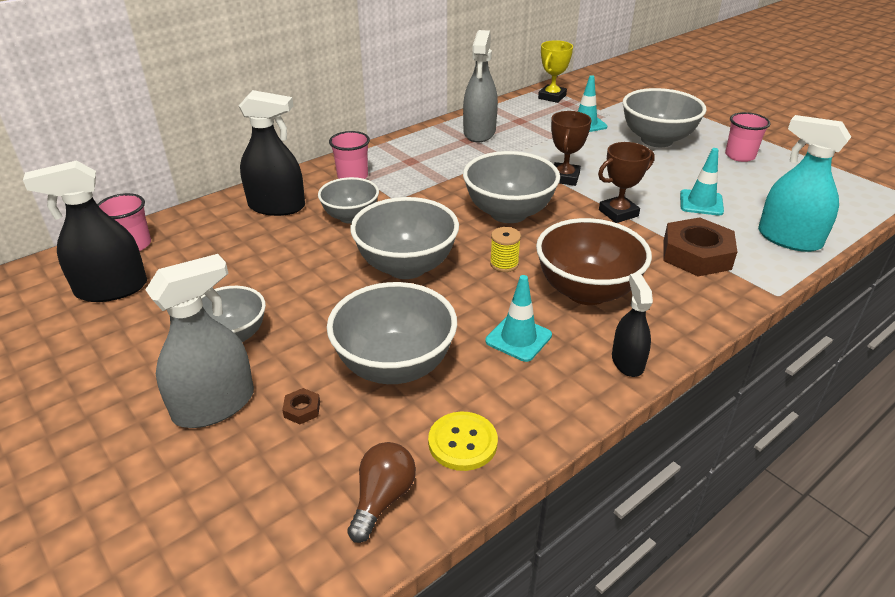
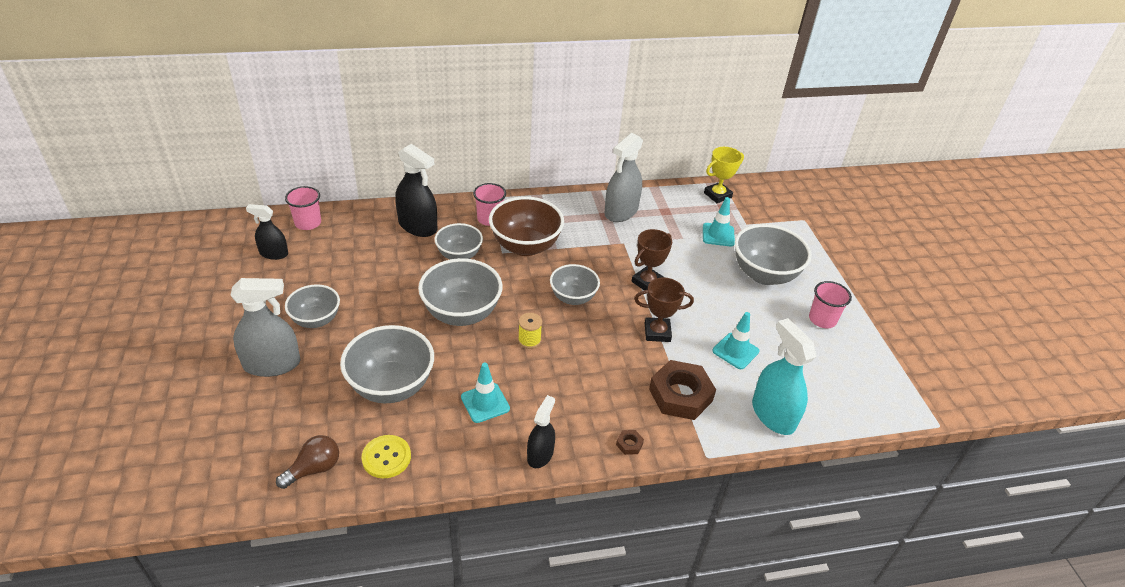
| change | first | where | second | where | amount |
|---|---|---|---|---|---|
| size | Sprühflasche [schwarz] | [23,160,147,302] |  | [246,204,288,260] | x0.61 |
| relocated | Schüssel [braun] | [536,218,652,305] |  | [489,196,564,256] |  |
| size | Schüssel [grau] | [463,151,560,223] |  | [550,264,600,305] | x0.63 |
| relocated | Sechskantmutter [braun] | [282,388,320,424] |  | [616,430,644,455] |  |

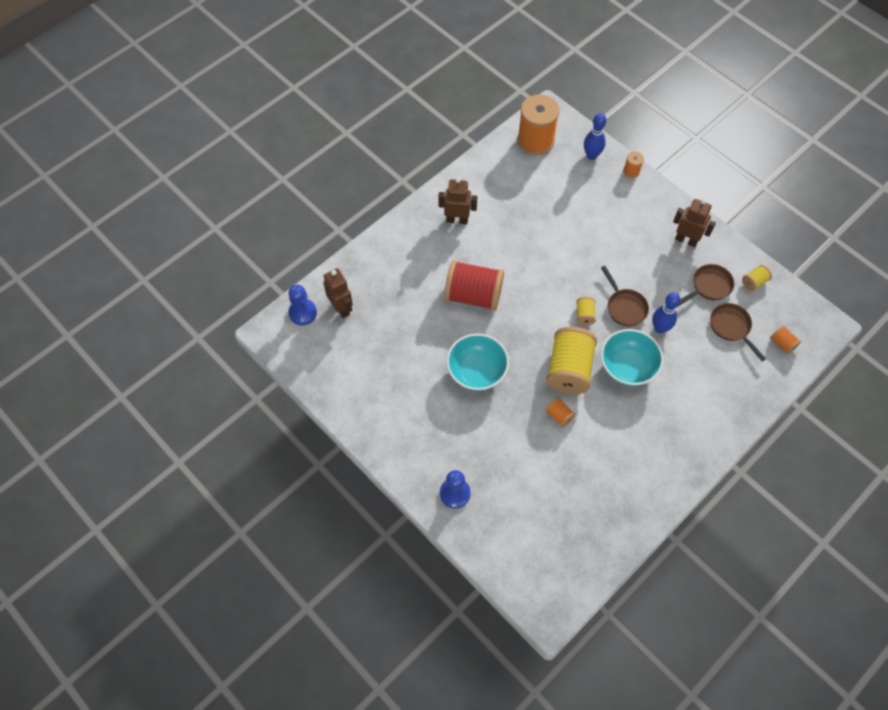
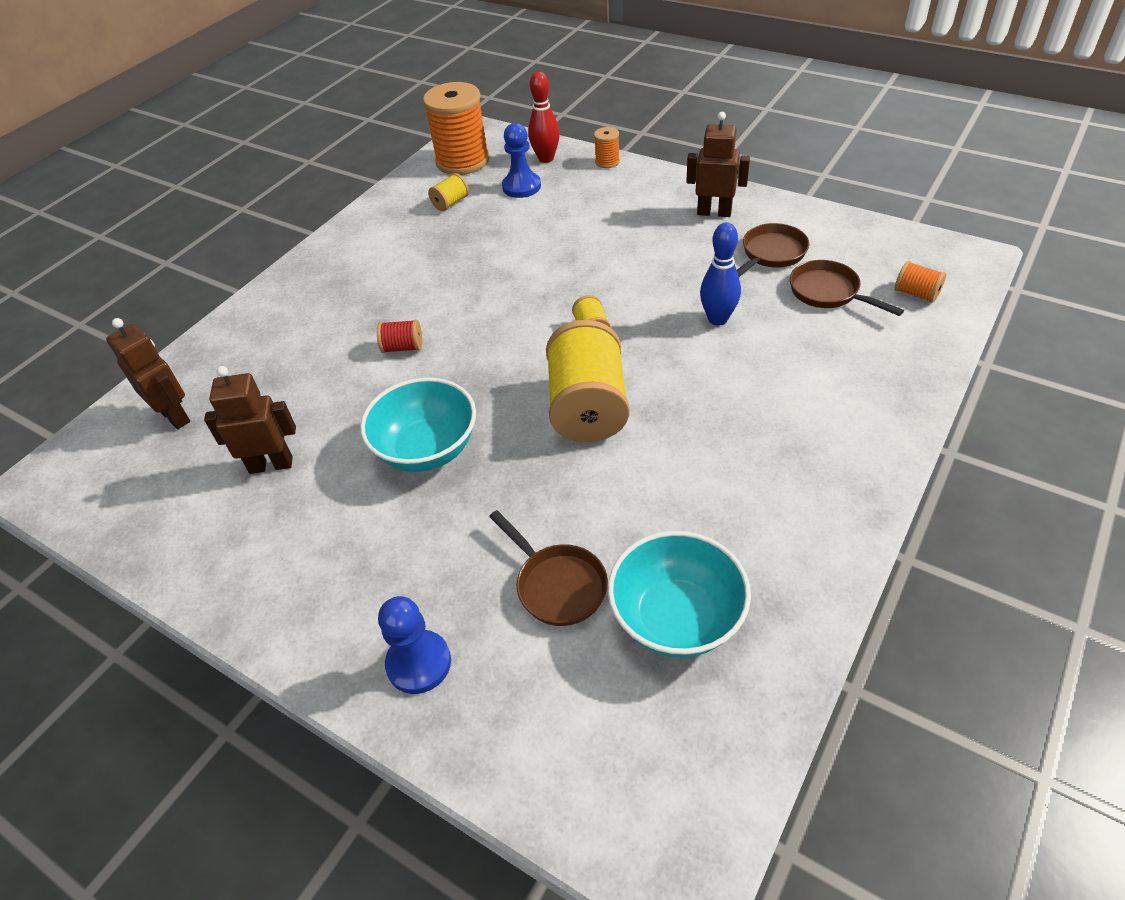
| change | first | where | second | where | amount |
|---|---|---|---|---|---|
| relocated | Roboter [braun] | [438,178,477,224] |  | [204,366,296,474] |  |
| size | Garnrolle [rot] | [444,260,504,310] |  | [377,319,422,353] | x0.44 |
| relocated | Garnrolle [gelb] | [742,265,772,291] |  | [428,173,469,211] |  |
| relocated | Pfanne [braun] | [601,266,649,326] |  | [489,510,608,626] |  |
| relocated | Bauer [blau] | [288,285,317,325] |  | [502,123,541,198] |  |
| colour | Bowlingkegel [blau] | [584,113,606,160] | Bowlingkegel [rot] | [528,71,560,163] |  |
| relocated | Schüssel [türkis] | [601,329,664,386] |  | [608,531,751,658] |  |
| missing | Garnrolle [orange] | [545,397,575,427] |  |  |  |

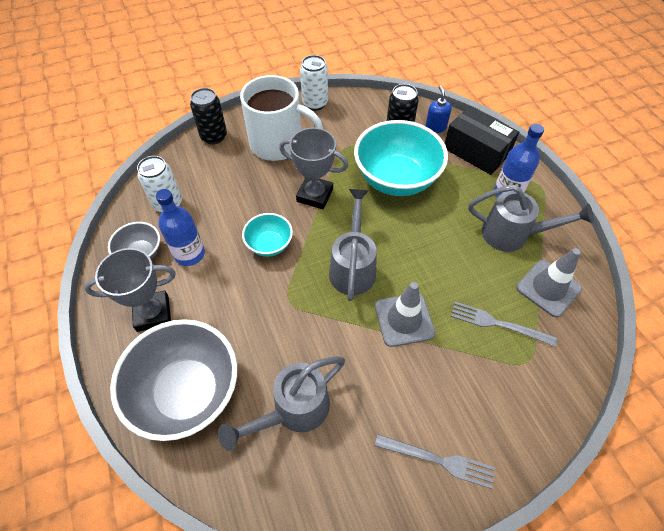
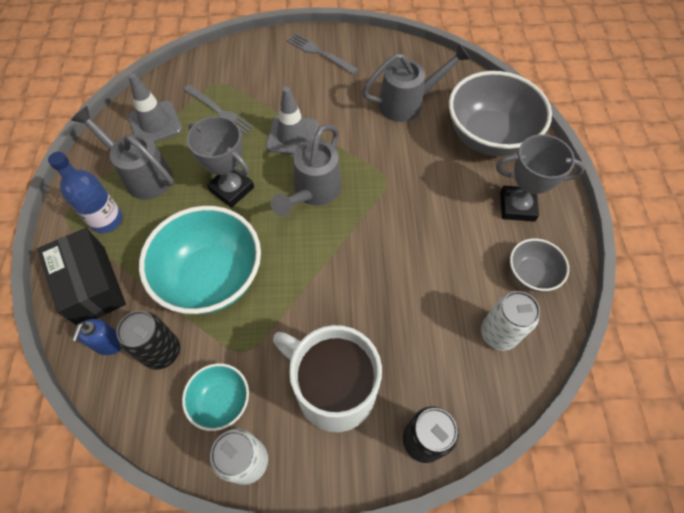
| change | first | where | second | where | amount |
|---|---|---|---|---|---|
| relocated | Schüssel [türkis] | [242,213,293,257] |  | [182,363,249,431] |  |
| relocated | Pokal [grau] | [279,128,348,209] |  | [187,116,254,208] |  |
| missing | Flasche [blau] | [156,189,205,266] |  |  |  |

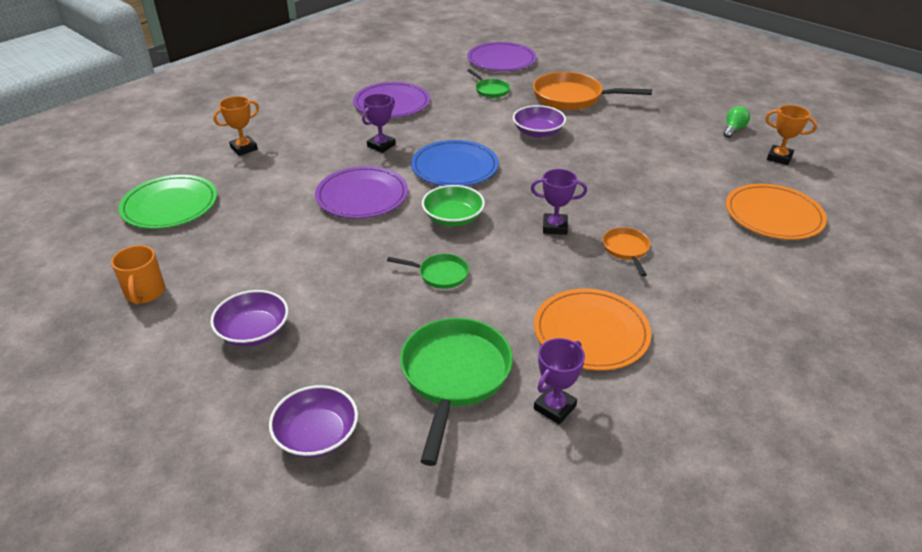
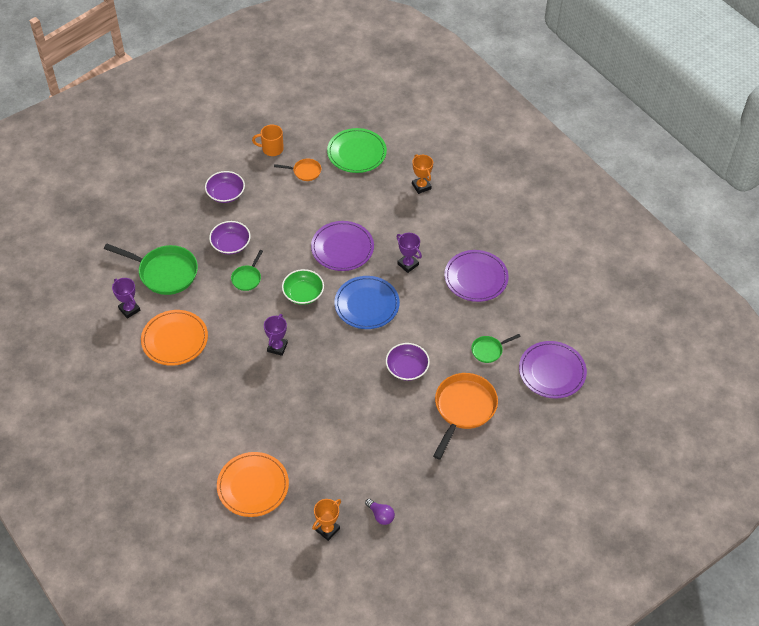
| change | first | where | second | where | amount |
|---|---|---|---|---|---|
| relocated | Schüssel [lila] | [269,385,358,458] |  | [209,221,250,255] |  |
| relocated | Pfanne [orange] | [603,227,651,276] |  | [274,159,321,181] |  |
| colour | Glühbirne [grün] | [724,106,750,138] | Glühbirne [lila] | [365,499,395,525] |  |

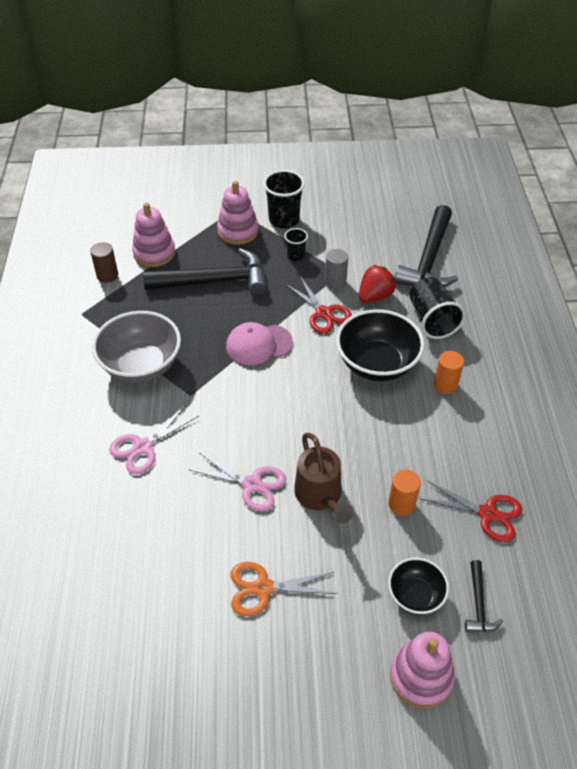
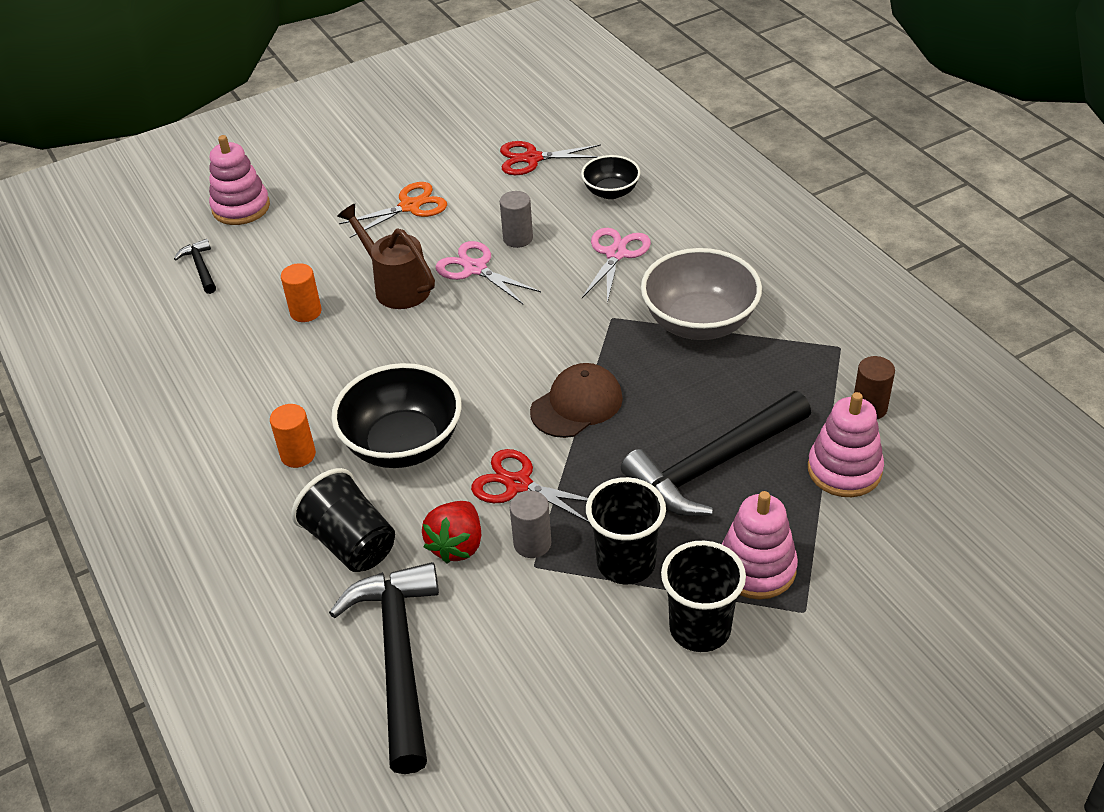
| change | first | where | second | where | amount |
|---|---|---|---|---|---|
| spun | Schere [rosa] | [188,453,286,512] |  | [435,241,541,304] | 45 degrees clockwise |
| relocated | Schere [rot] | [421,480,523,542] |  | [500,141,601,175] |  |
| appeared |  |  | Vollzylinder [grau] | [500,191,533,248] |  |
| colour | Kappe [rosa] | [226,322,293,365] | Kappe [braun] | [530,363,623,438] |  |
| relocated | Schüssel [schwarz] | [388,558,449,615] |  | [581,155,640,199] |  |
| size | Becher [schwarz] | [284,228,308,261] |  | [586,477,666,584] | x1.80 |

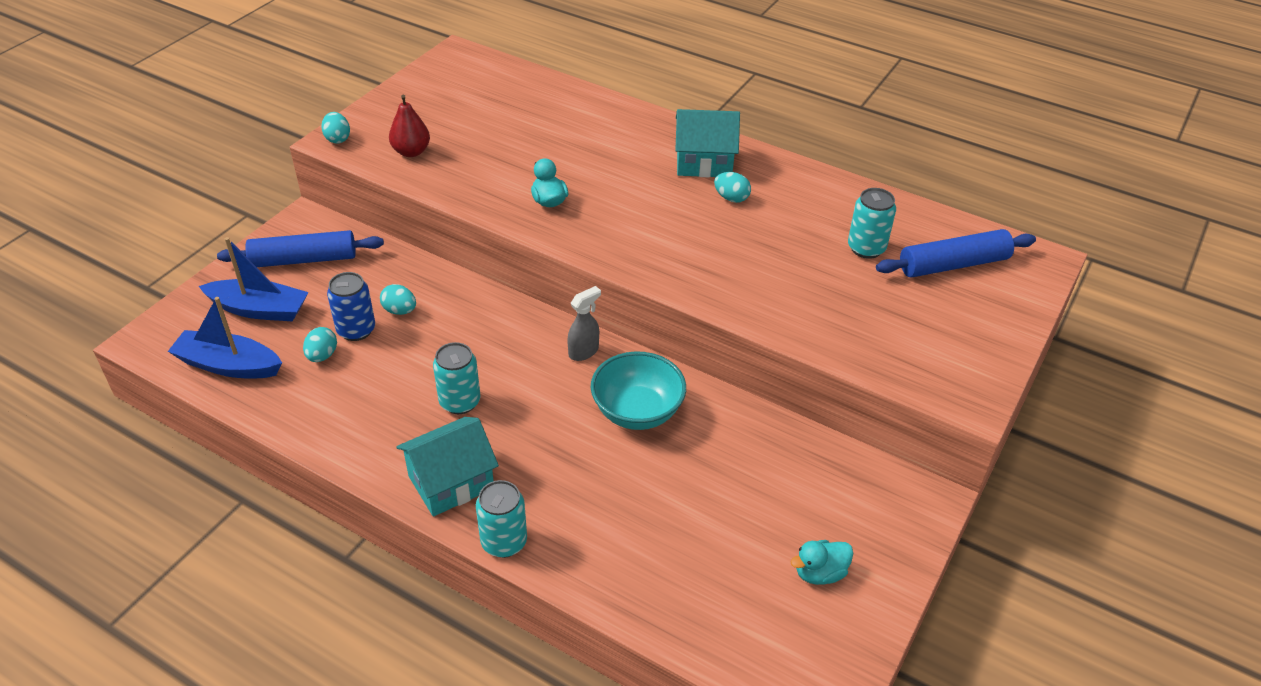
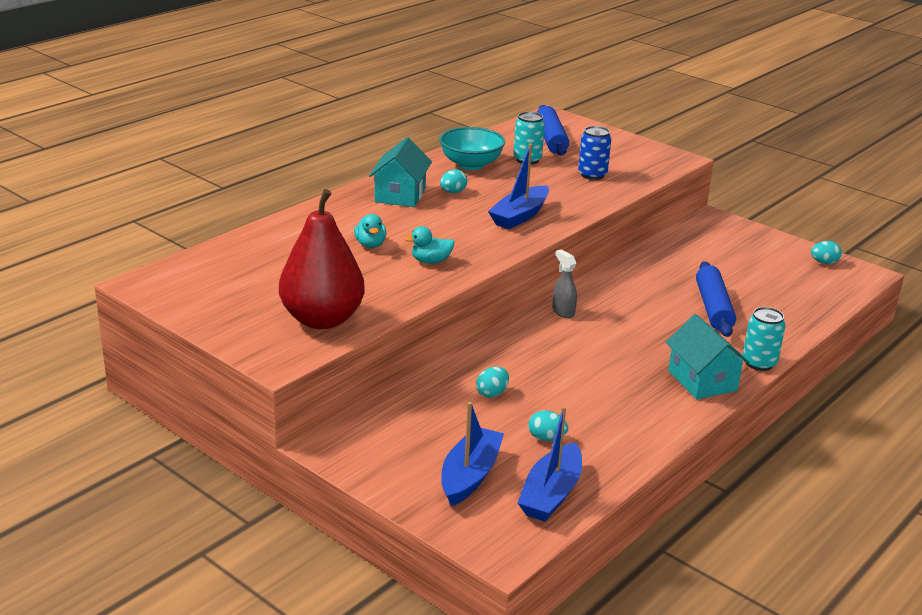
| change | first | where | second | where | amount |
|---|---|---|---|---|---|
| size | Birne [rot] | [389,95,430,157] |  | [279,189,365,329] | x2.01 |
| relocated | Ente [türkis] | [790,540,853,585] |  | [354,214,386,248] |  |
| relocated | Schüssel [türkis] | [591,351,686,430] |  | [439,127,505,170] |  |
| appeared |  |  | Boot [blau] | [488,144,549,229] |  |
| relocated | Dose [blau] | [327,272,375,341] |  | [578,126,611,180] |  |
| relocated | Nudelholz [blau] | [217,230,384,267] |  | [696,261,736,337] |  |
| relocated | Ei [türkis] | [321,112,350,144] |  | [811,241,842,264] |  |
| missing | Dose [türkis] | [433,342,480,414] |  |  |  |

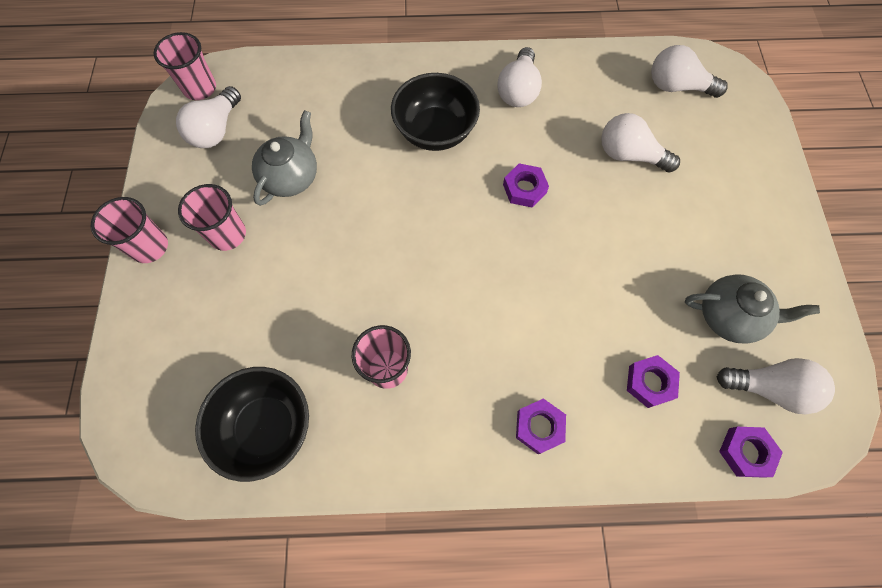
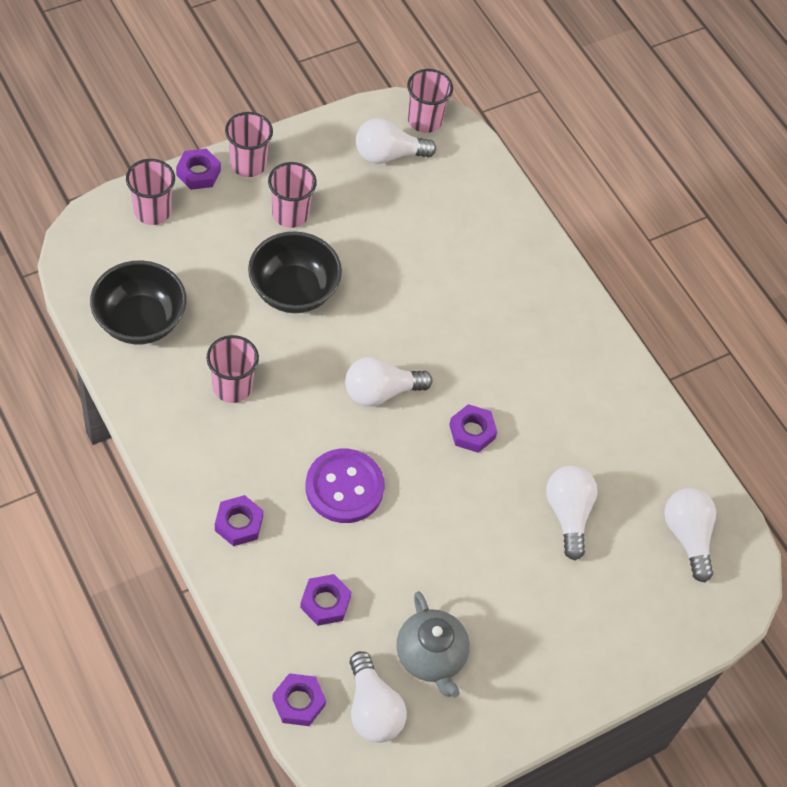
| change | first | where | second | where | amount |
|---|---|---|---|---|---|
| appeared |  |  | Becher [rosa] | [126,159,175,225] |  |
| appeared |  |  | Sechskantmutter [lila] | [176,148,221,190] |  |
| relocated | Schüssel [schwarz] | [391,73,480,151] |  | [248,231,342,313] |  |
| appeared |  |  | Knopf [lila] | [306,449,385,523] |  |
| relocated | Glühbirne [weiß] | [497,47,542,107] |  | [345,357,432,406] |  |
| missing | Teekanne [grau] | [252,110,317,206] |  |  |  |

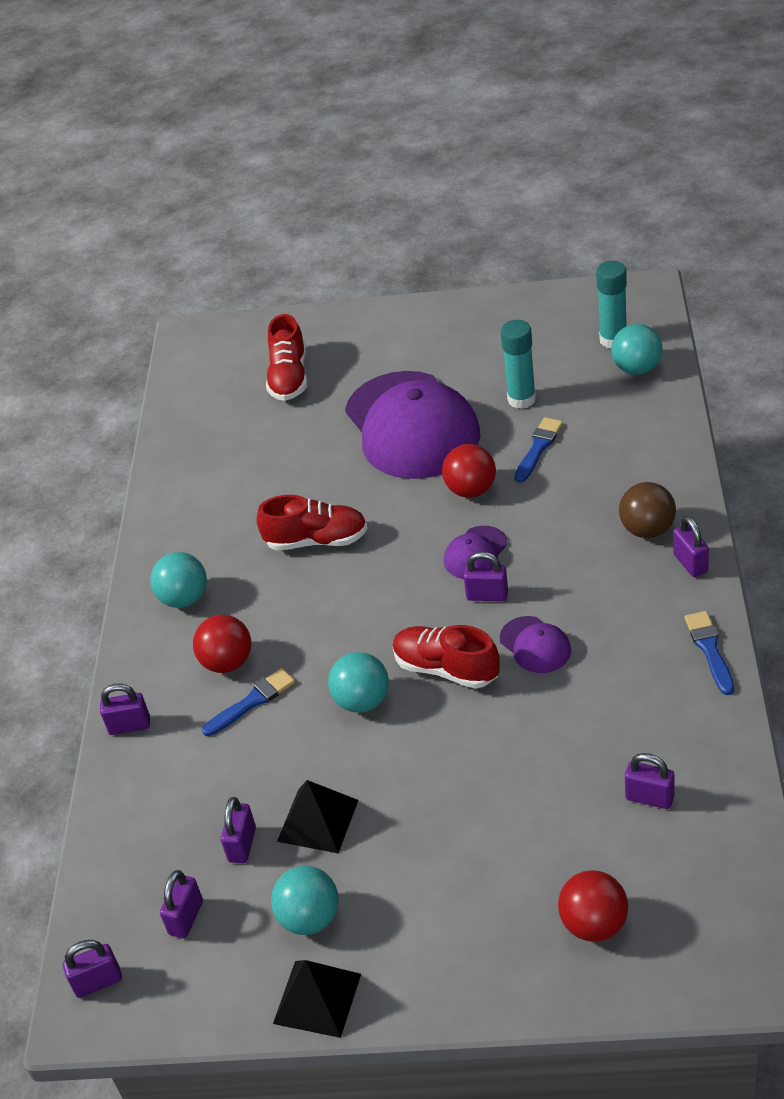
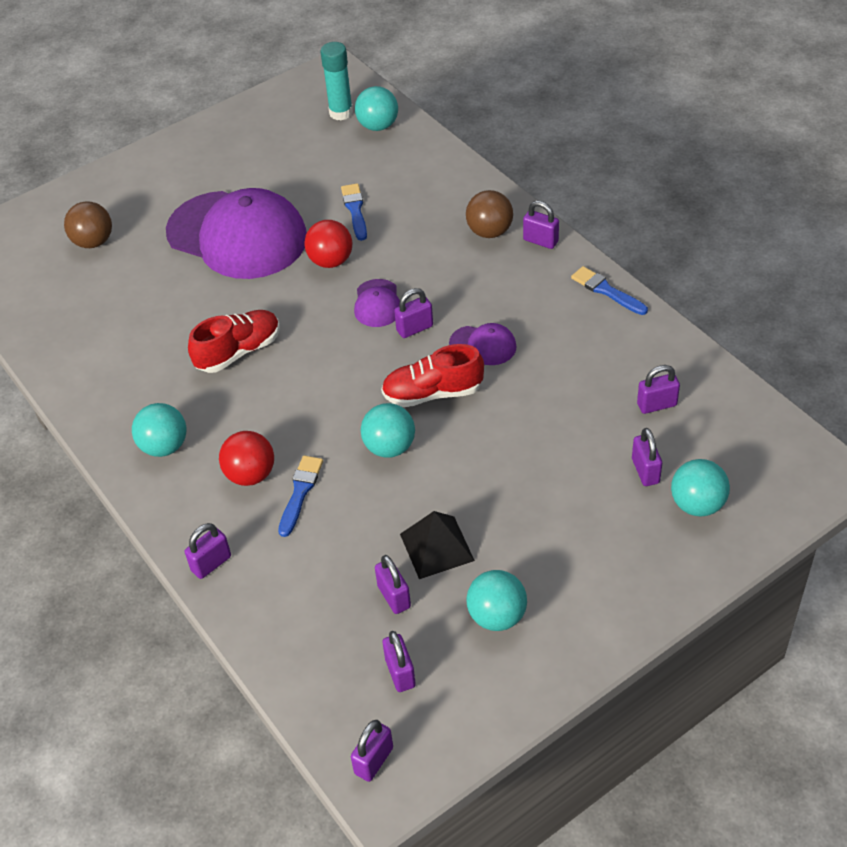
| change | first | where | second | where | amount |
|---|---|---|---|---|---|
| exchanged | Schuh [rot] | [266,314,308,401] | Ball [braun] | [64,201,112,248] |  |
| appeared |  |  | Vorhängeschloss [lila] | [632,428,662,486] |  |
| colour | Ball [rot] | [558,870,628,942] | Ball [türkis] | [671,459,730,517] |  |
| missing | Pyramide [schwarz] | [273,960,361,1038] |  |  |  |
| missing | Klebestift [türkis] | [501,320,536,409] |  |  |  |

